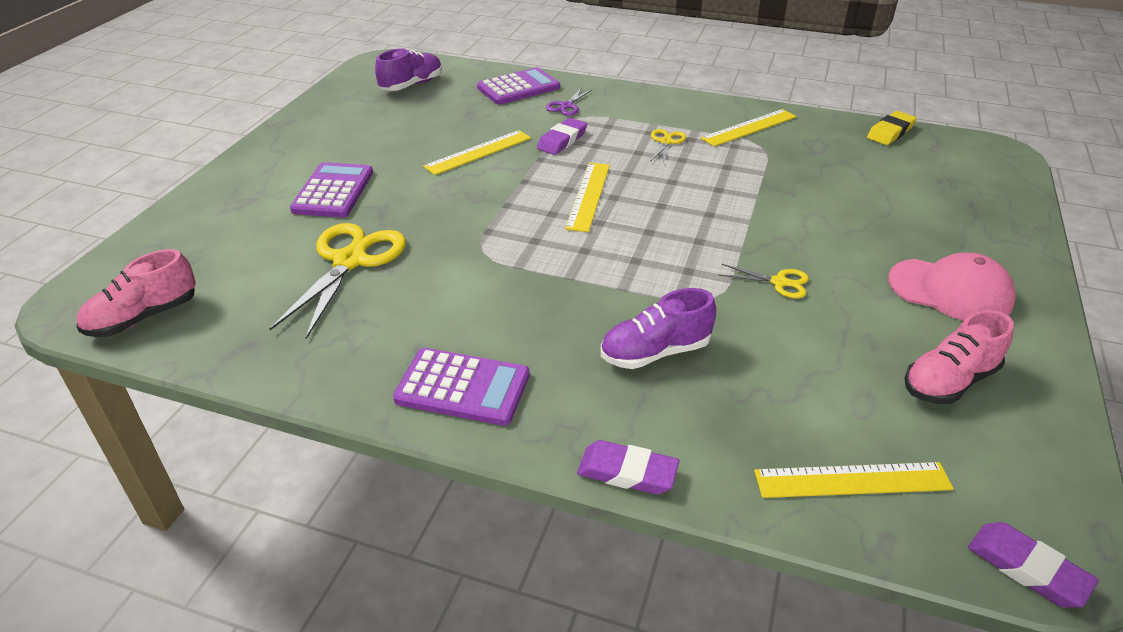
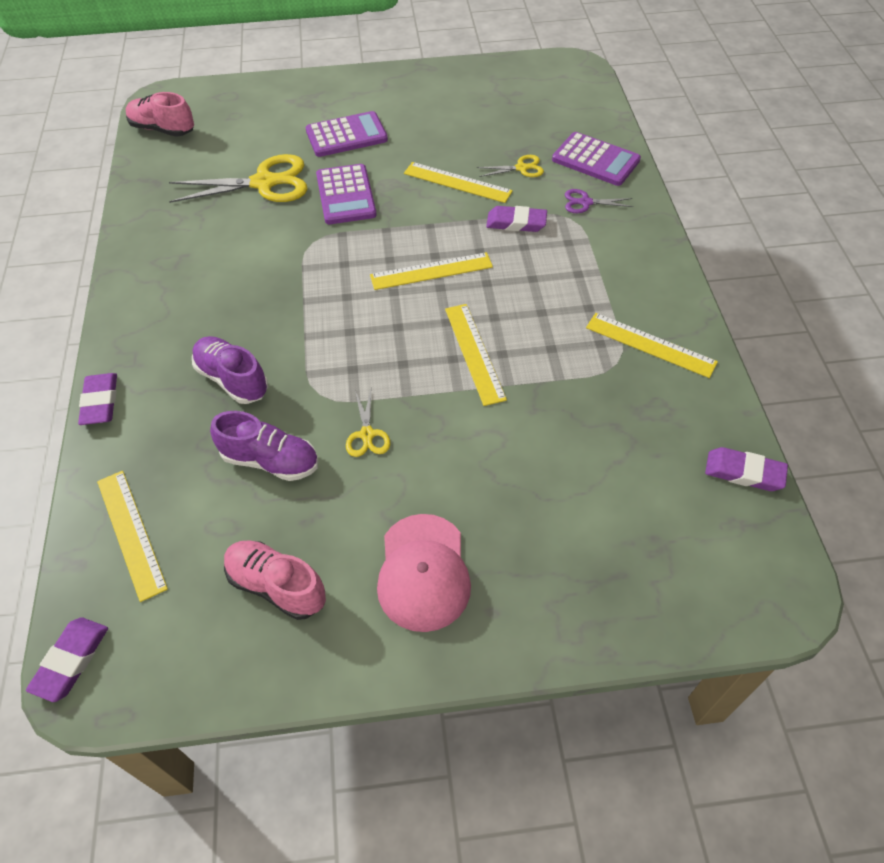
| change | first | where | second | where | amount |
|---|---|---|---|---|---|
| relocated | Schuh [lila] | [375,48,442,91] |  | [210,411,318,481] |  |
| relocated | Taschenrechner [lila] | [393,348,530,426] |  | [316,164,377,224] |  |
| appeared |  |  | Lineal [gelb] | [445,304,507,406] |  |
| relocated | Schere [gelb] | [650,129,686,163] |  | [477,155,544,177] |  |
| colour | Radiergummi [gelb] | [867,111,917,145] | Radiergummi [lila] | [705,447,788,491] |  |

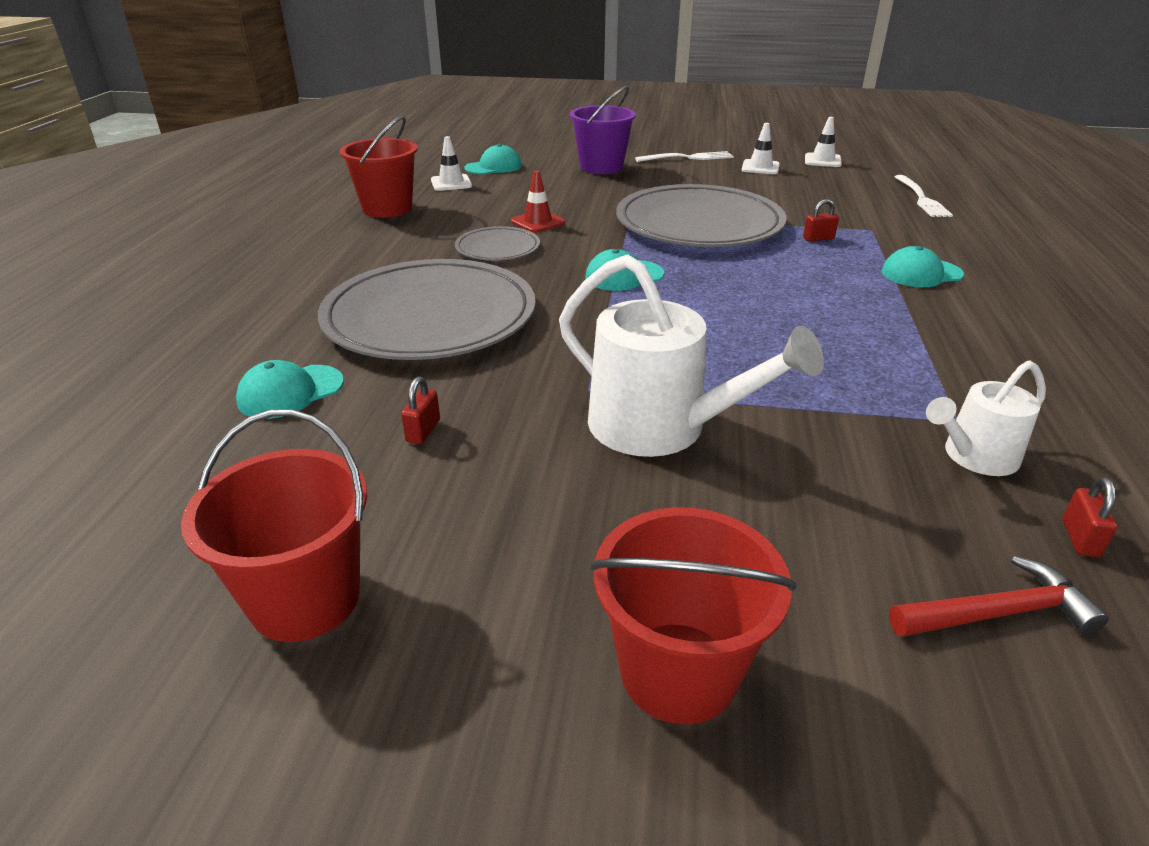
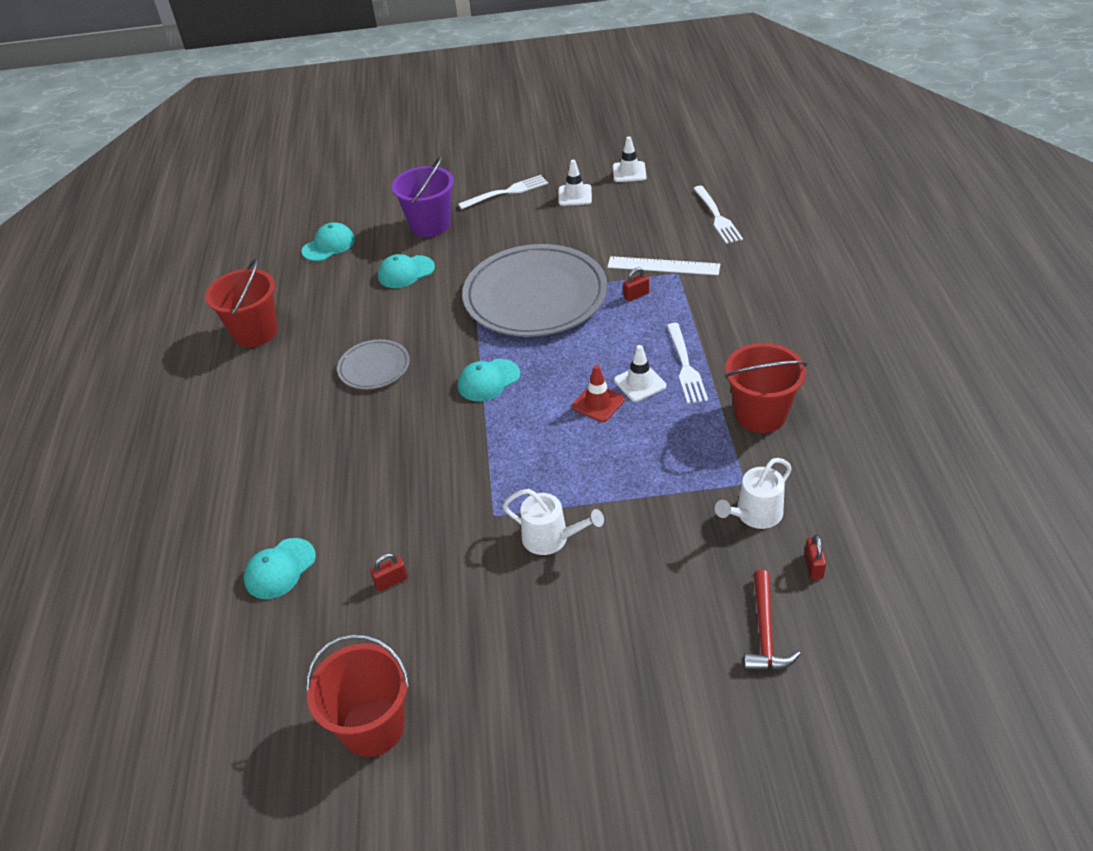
| change | first | where | second | where | amount |
|---|---|---|---|---|---|
| spun | Vorhängeschloss [rot] | [401,376,440,444] |  | [370,553,408,592] | 60 degrees clockwise |
| relocated | Kappe [türkis] | [882,246,964,287] |  | [378,254,435,288] |  |
| size | Gießkanne [weiß] | [559,254,824,457] |  | [502,489,604,555] | x0.57 |
| relocated | Leitkegel [rot] | [511,170,565,233] |  | [572,365,625,422] |  |
| appeared |  |  | Lineal [weiß] | [607,256,720,275] |  |
| relocated | Leitkegel [weiß] | [431,136,472,191] |  | [614,345,666,402] |  |
| appeared |  |  | Gabel [weiß] | [667,323,708,404] |  |
| relocated | Eimer [rot] | [590,507,797,724] |  | [724,343,808,433] |  |
| spun | Hammer [rot] | [889,556,1109,637] |  | [743,570,800,670] | 120 degrees clockwise |
| missing | Teller [grau] | [318,259,536,360] |  |  |  |

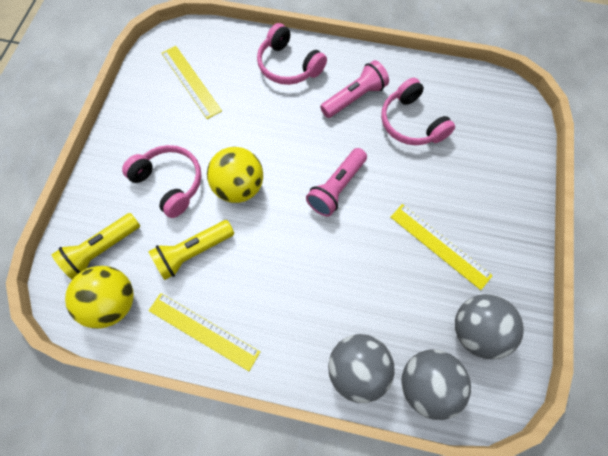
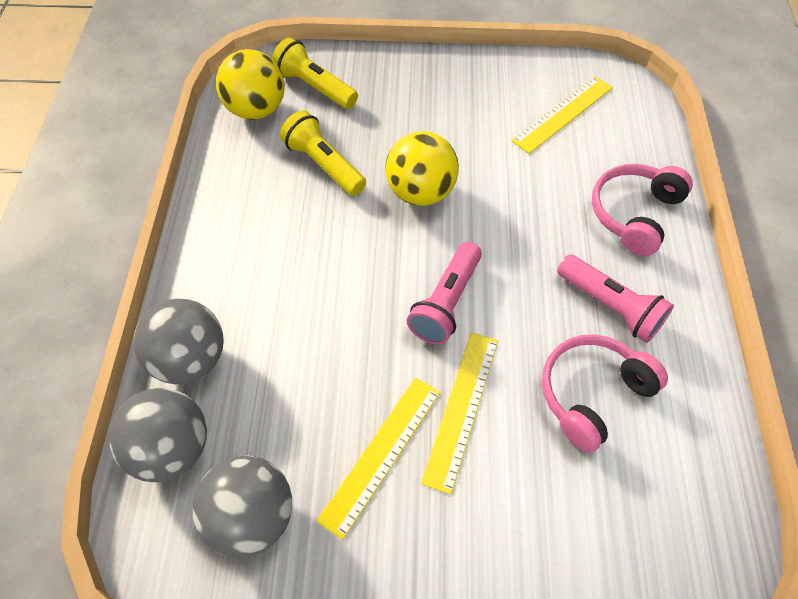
| change | first | where | second | where | amount |
|---|---|---|---|---|---|
| spun | Taschenlampe [rosa] | [306,148,367,217] |  | [407,242,482,344] | 90 degrees counterclockwise |
| relocated | Lineal [gelb] | [149,293,260,371] |  | [421,332,498,494] |  |
| missing | Kopfhörer [rosa] | [122,145,202,218] |  |  |  |

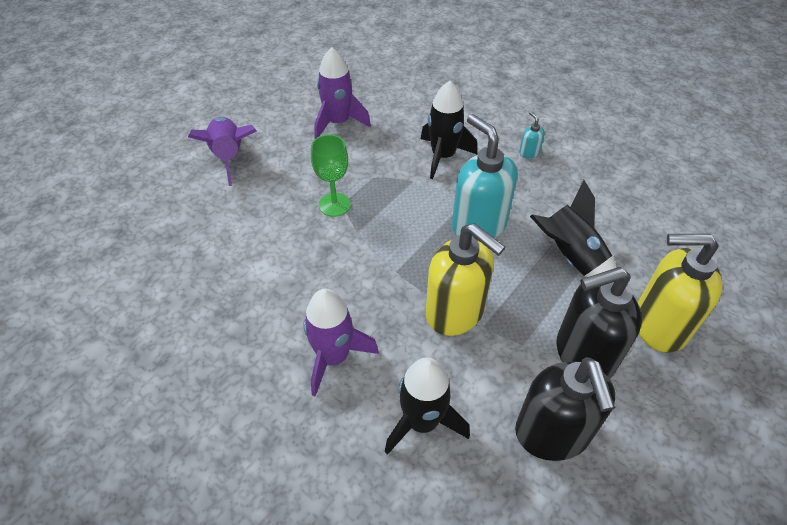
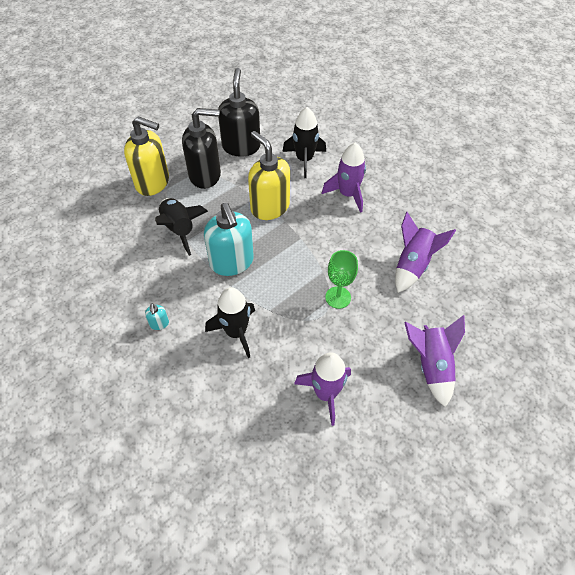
| change | first | where | second | where | amount |
|---|---|---|---|---|---|
| appeared |  |  | Rakete [lila] | [395,212,456,293] |  |

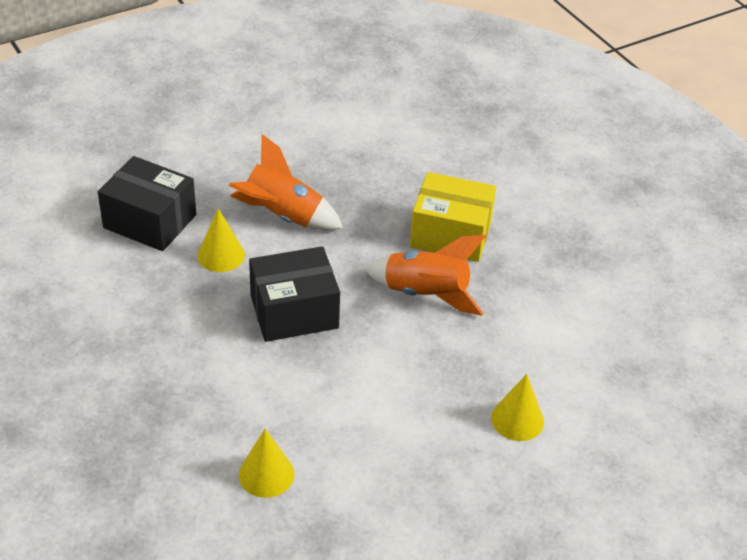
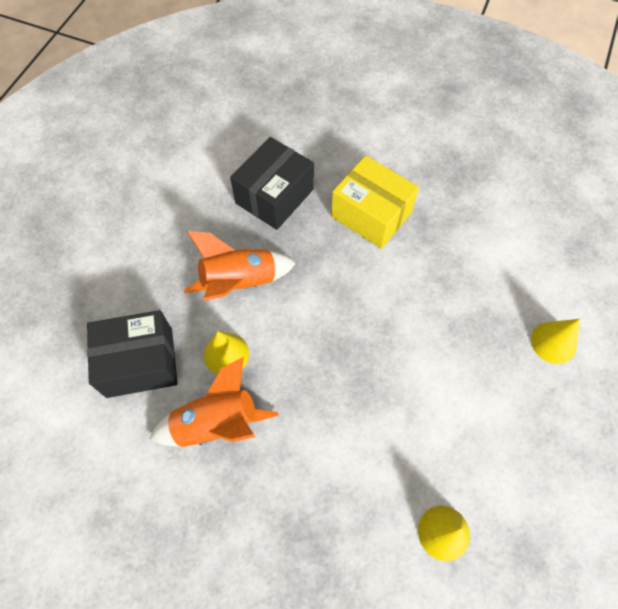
| change | first | where | second | where | amount |
|---|---|---|---|---|---|
| relocated | Rakete [orange] | [365,235,486,316] |  | [149,357,279,447] |  |
| relocated | Schachtel [schwarz] | [249,246,340,342] |  | [230,137,314,230] |  |
| spun | Schachtel [gelb] | [410,172,496,262] |  | [331,155,419,249] | 60 degrees clockwise |

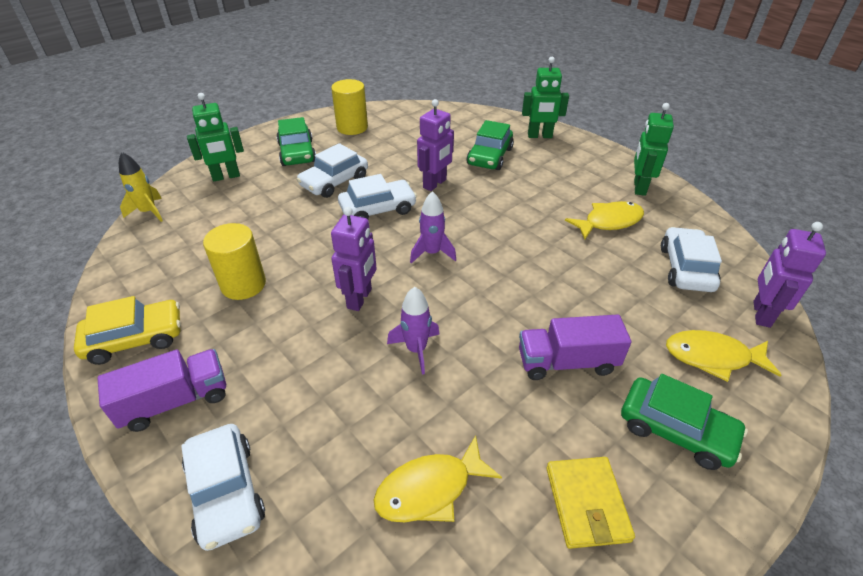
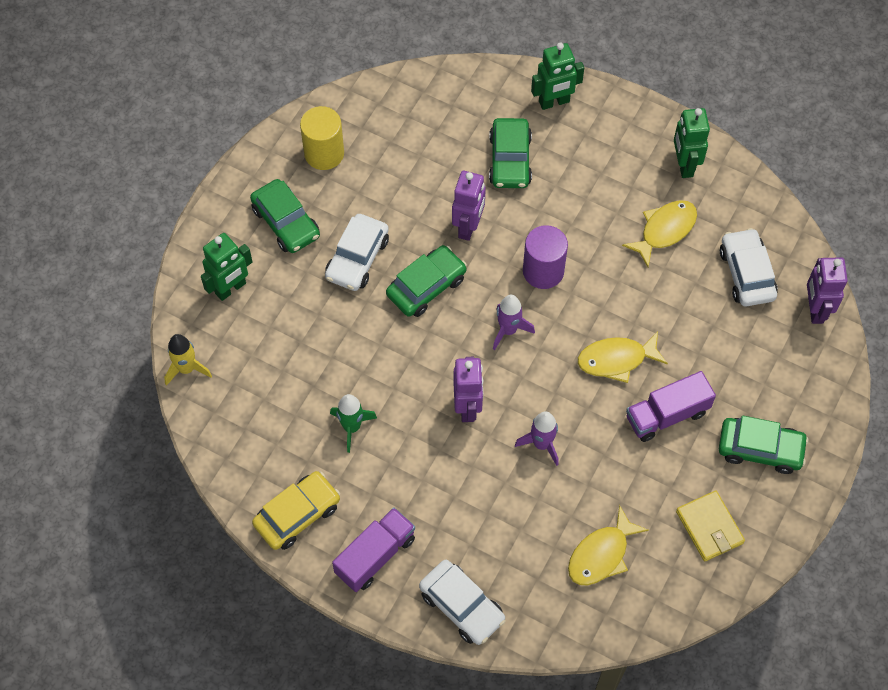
| change | first | where | second | where | amount |
|---|---|---|---|---|---|
| exchanged | Vollzylinder [gelb] | [203,223,266,300] | Rakete [grün] | [330,394,377,453] |  |
| colour | Auto [weiß] | [338,174,417,219] | Auto [grün] | [386,245,467,317] |  |
| appeared |  |  | Vollzylinder [lila] | [523,225,568,289] |  |
| relocated | Fisch [gelb] | [666,330,781,382] |  | [578,332,668,383] |  |

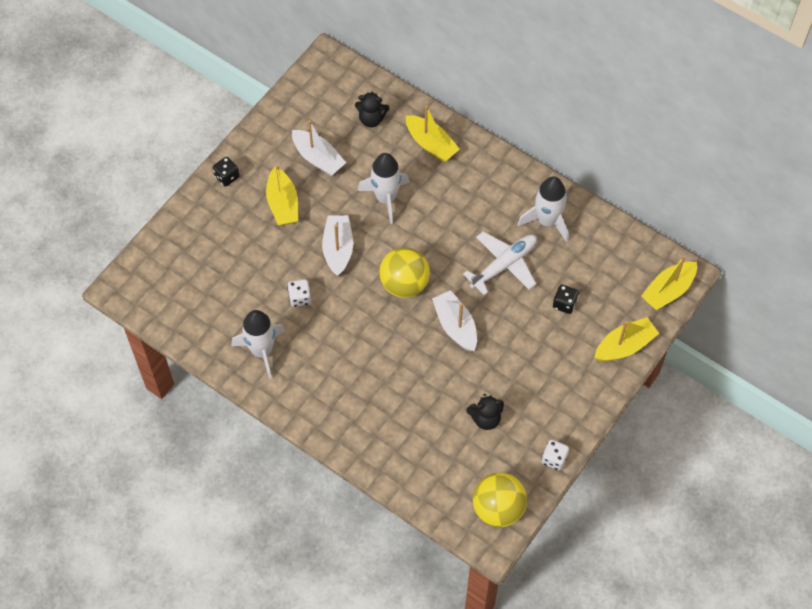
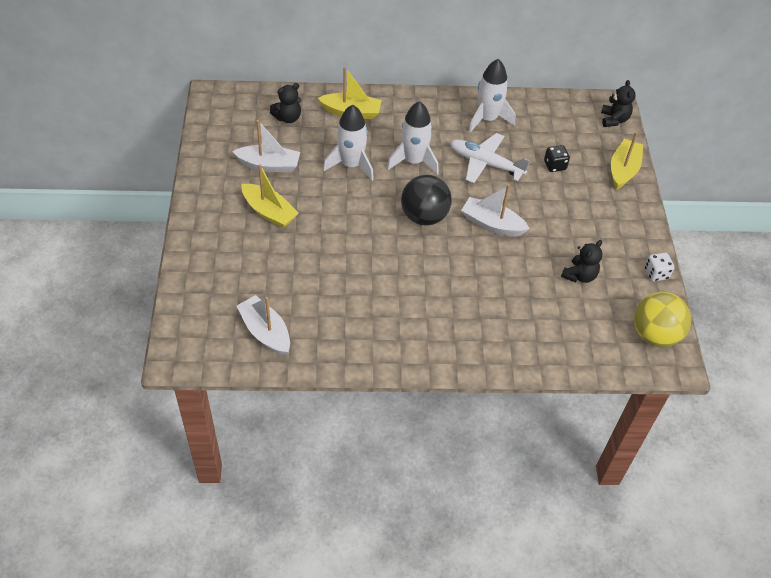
| change | first | where | second | where | amount |
|---|---|---|---|---|---|
| relocated | Boot [weiß] | [322,215,353,276] |  | [237,295,290,356] |  |
| relocated | Rakete [weiß] | [231,310,285,379] |  | [387,101,439,175] |  |
| colour | Ball [gelb] | [379,247,430,298] | Ball [schwarz] | [401,175,452,225] |  |
| spun | Flugzeug [weiß] | [463,231,537,295] |  | [450,133,530,183] | 75 degrees counterclockwise |
| exchanged | Boot [gelb] | [641,255,697,310] | Teddybär [schwarz] | [601,80,636,127] |  |
| missing | Spielwürfel [schwarz] | [213,157,239,186] |  |  |  |
| missing | Spielwürfel [weiß] | [287,279,311,307] |  |  |  |

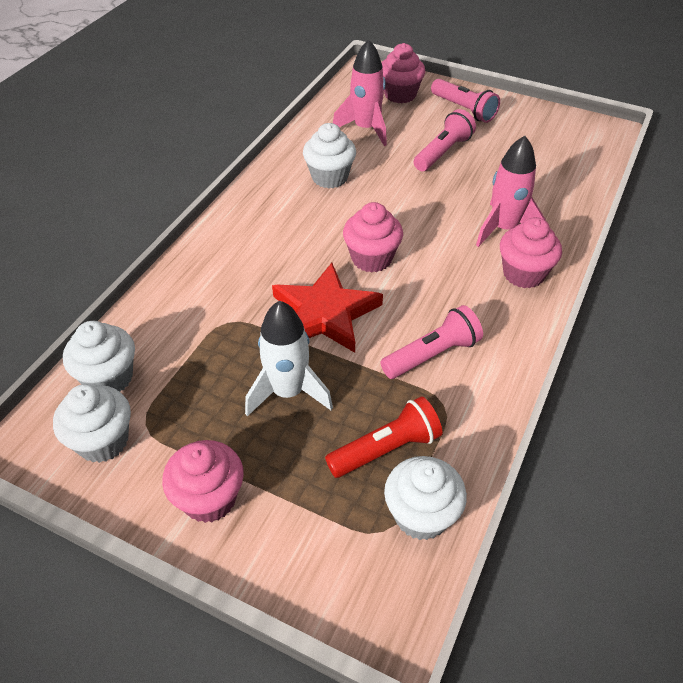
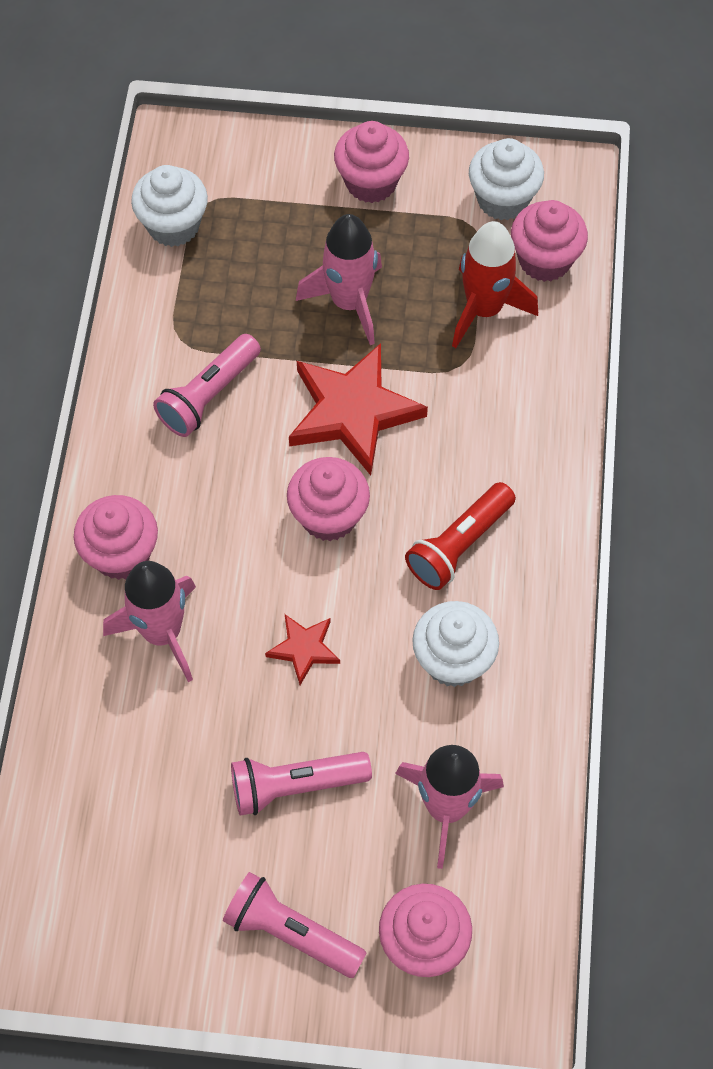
| change | first | where | second | where | amount |
|---|---|---|---|---|---|
| spun | Taschenlampe [rosa] | [414,109,476,171] |  | [231,752,372,816] | 60 degrees clockwise |
| appeared |  |  | Stern [rot] | [265,614,340,685] |  |
| colour | Rakete [weiß] | [245,301,333,417] | Rakete [rosa] | [296,214,382,345] |  |
| relocated | Taschenlampe [rot] | [325,396,443,478] |  | [405,482,516,590] |  |
| appeared |  |  | Rakete [rot] | [452,221,538,348] |  |
| colour | Muffin [weiß] | [63,321,135,392] | Muffin [rosa] | [511,200,588,282] |  |

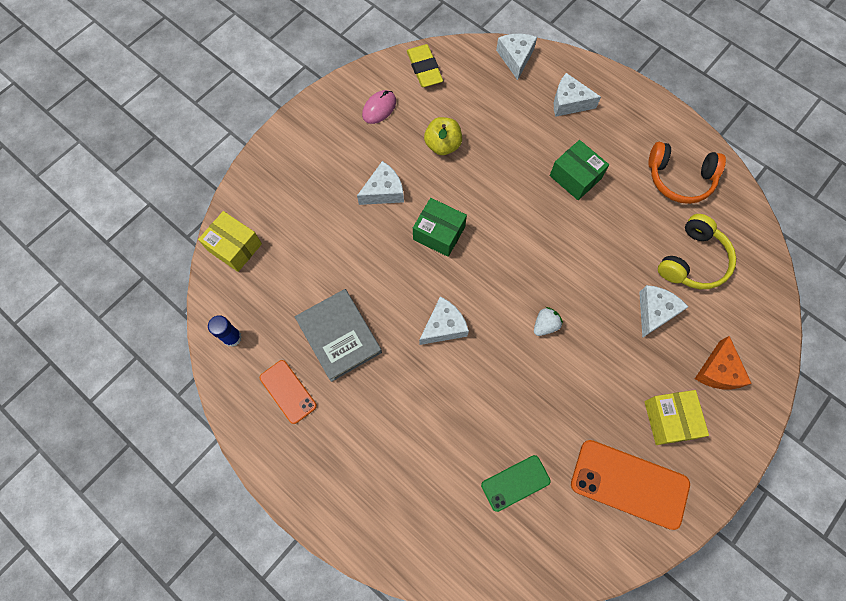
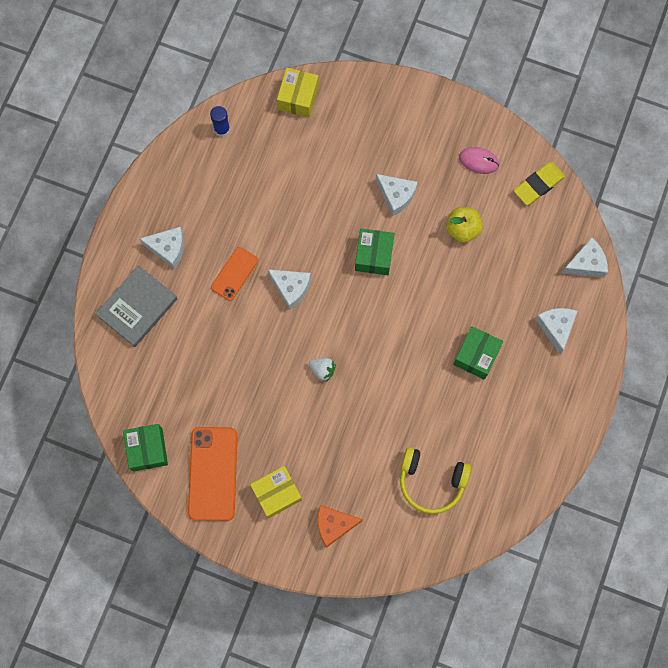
| change | first | where | second | where | amount |
|---|---|---|---|---|---|
| relocated | Buch [grau] | [295,289,382,382] |  | [95,265,177,347] |  |
| appeared |  |  | Schachtel [grün] | [123,424,168,471] |  |
| relocated | Käse [weiß] | [639,285,688,338] |  | [139,227,184,269] |  |
| relocated | Handy [orange] | [260,360,317,424] |  | [211,247,258,301] |  |
| missing | Handy [grün] | [481,455,551,512] |  |  |  |
| missing | Kopfhörer [orange] | [648,142,726,204] |  |  |  |

